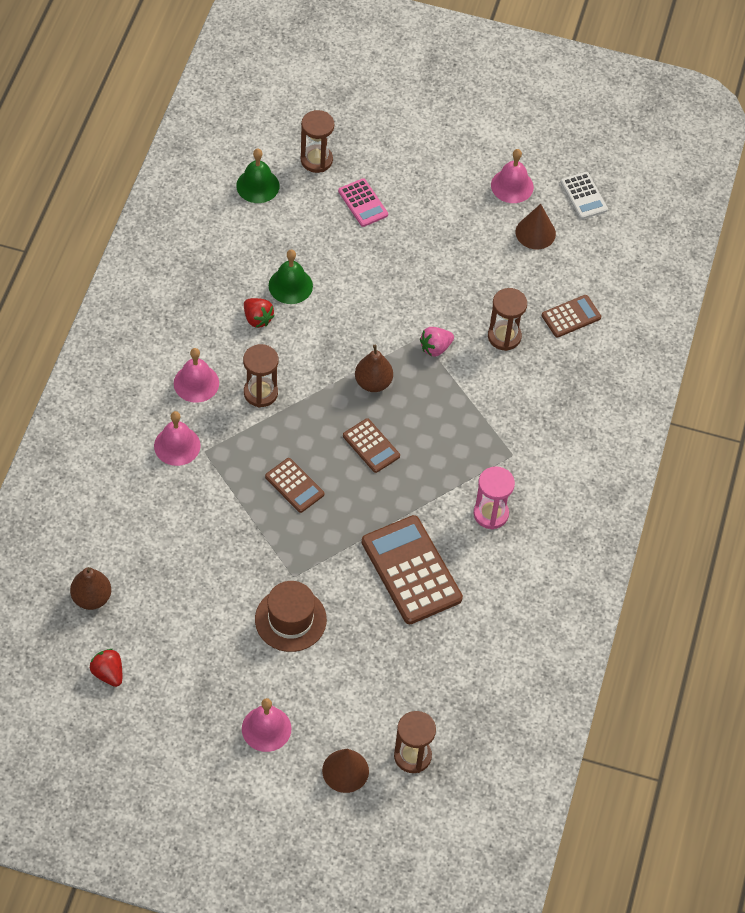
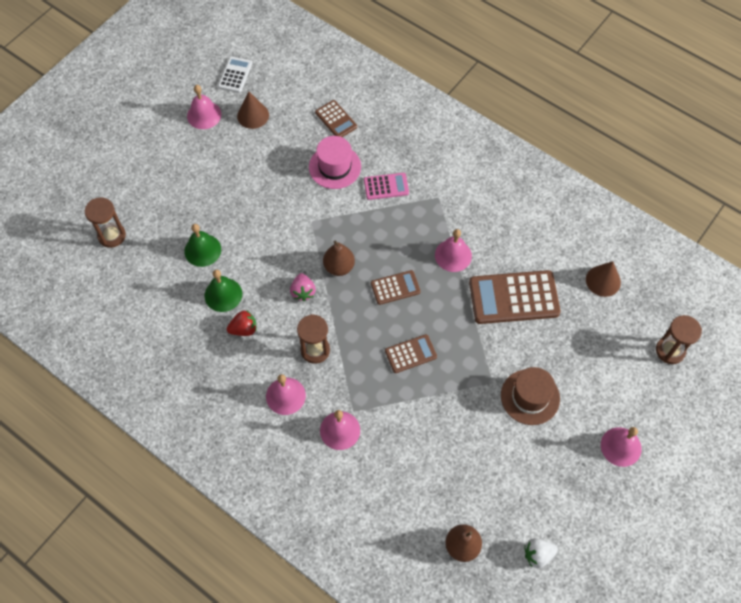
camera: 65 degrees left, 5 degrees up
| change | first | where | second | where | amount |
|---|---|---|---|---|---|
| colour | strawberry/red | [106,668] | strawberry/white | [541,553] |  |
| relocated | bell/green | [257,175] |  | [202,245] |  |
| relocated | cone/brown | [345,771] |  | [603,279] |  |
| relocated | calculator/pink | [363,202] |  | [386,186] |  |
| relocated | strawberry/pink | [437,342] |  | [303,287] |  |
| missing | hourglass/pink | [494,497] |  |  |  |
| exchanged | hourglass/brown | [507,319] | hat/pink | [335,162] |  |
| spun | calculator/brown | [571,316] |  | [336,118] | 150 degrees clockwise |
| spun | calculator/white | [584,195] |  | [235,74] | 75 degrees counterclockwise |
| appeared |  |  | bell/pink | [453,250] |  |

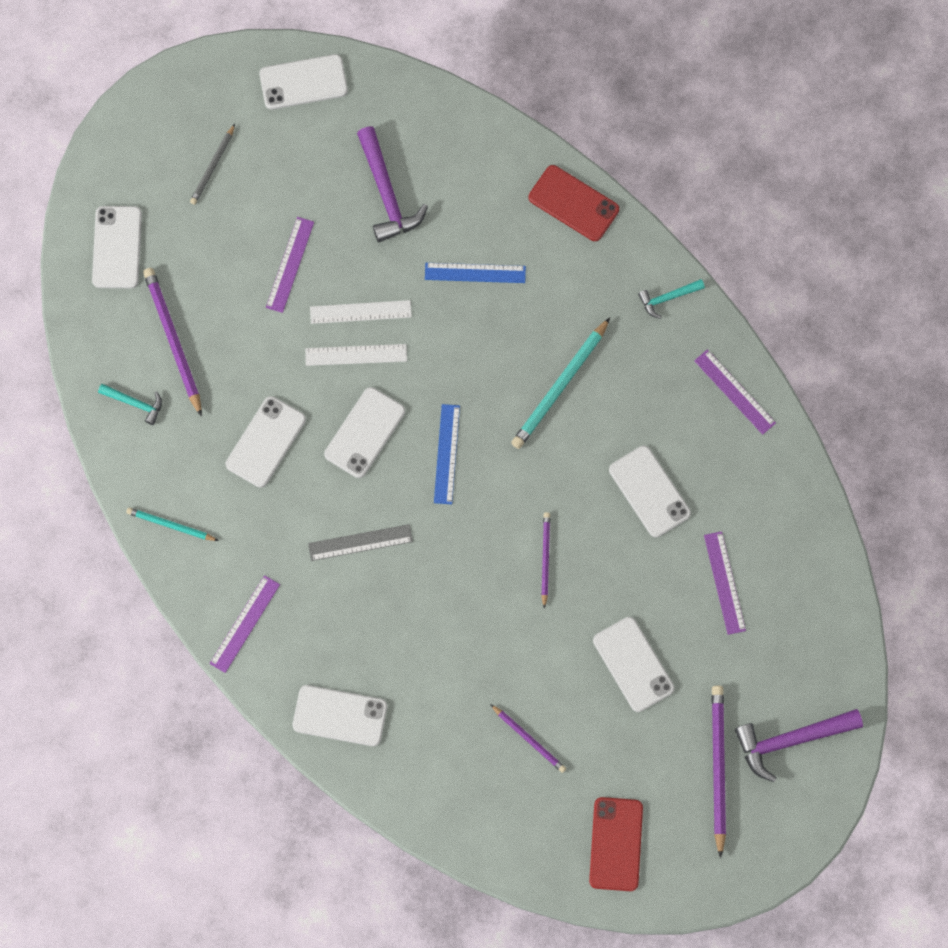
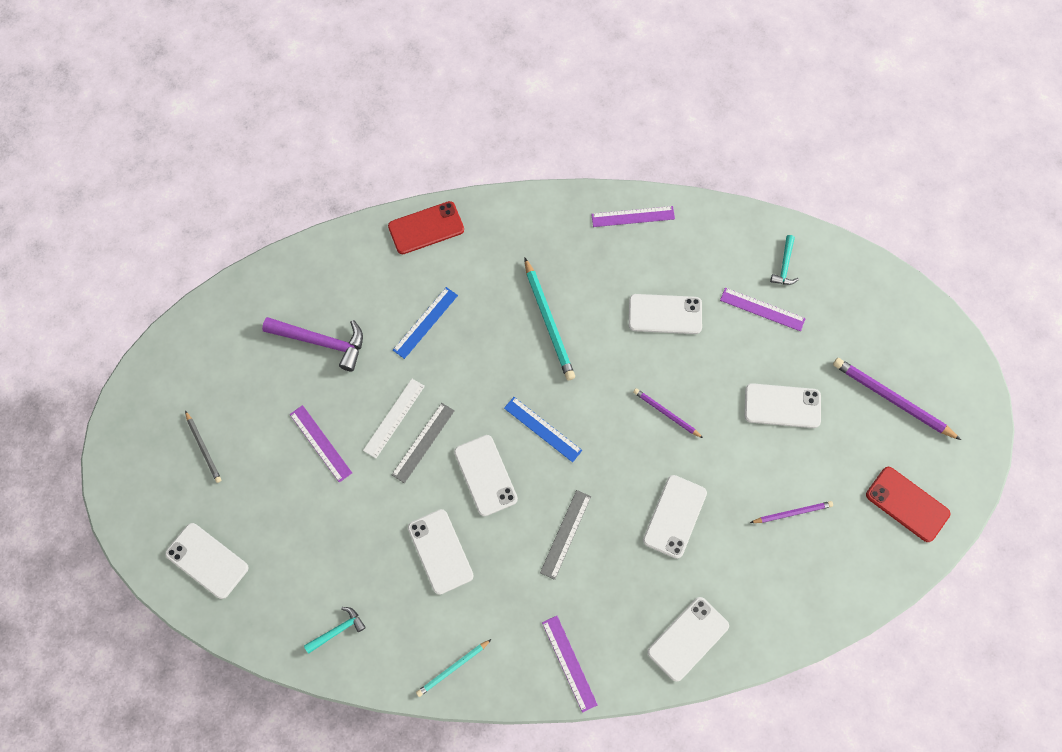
camera: 55 degrees left, 5 degrees down
| change | first | where | second | where | amount |
|---|---|---|---|---|---|
| missing | pencil/purple | [172,342] |  |  |  |
| relocated | phone/white | [303,81] |  | [675,517] |  |
| colour | ruler/white | [356,355] | ruler/grey | [423,443] |  |
| relocated | hammer/turquoise | [671,299] |  | [784,260] |  |
| missing | hammer/purple | [799,745] |  |  |  |

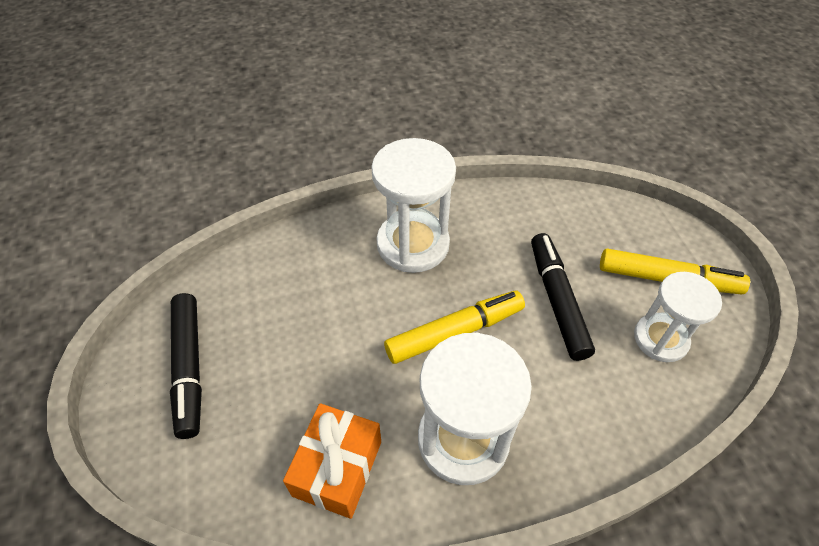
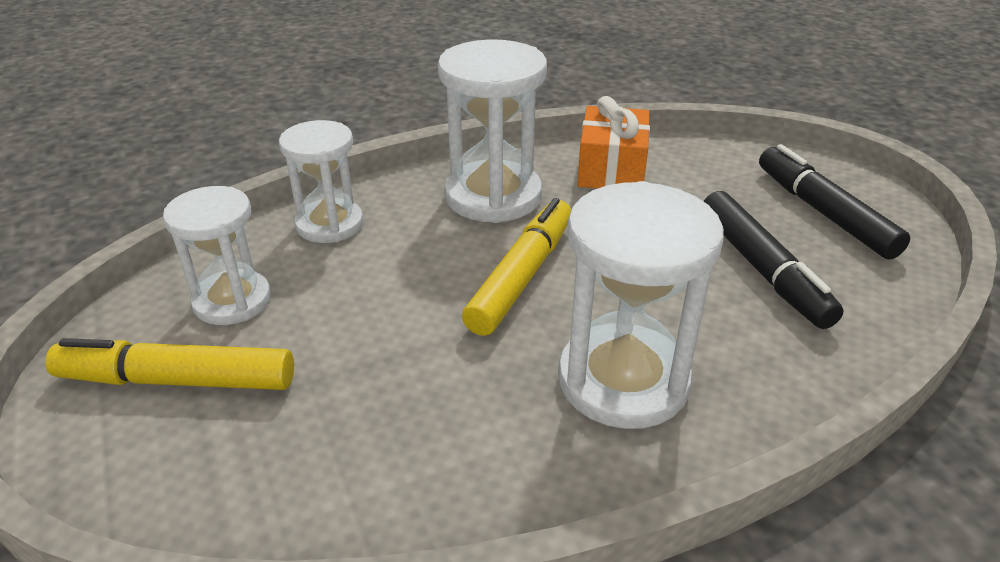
camera: 170 degrees right, 15 degrees down
| change | first | where | second | where | amount |
|---|---|---|---|---|---|
| spun | marker/yellow | [454,327] |  | [516,267] | 150 degrees clockwise |
| relocated | marker/black | [563,297] |  | [773,260] |  |
| appeared |  |  | hourglass/white | [321,181] |  |

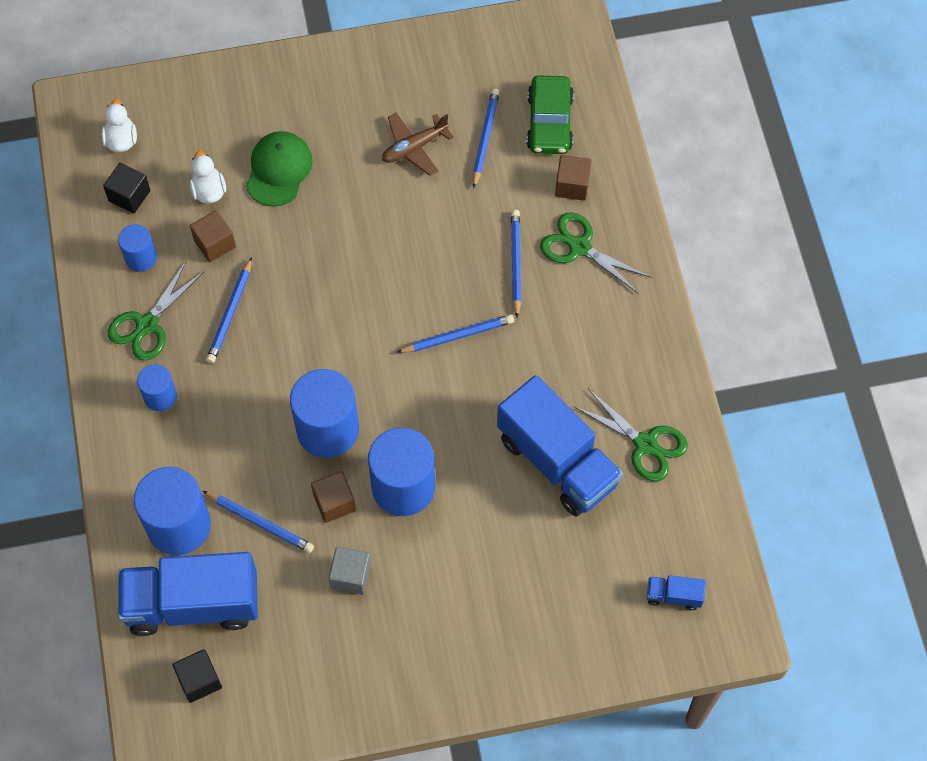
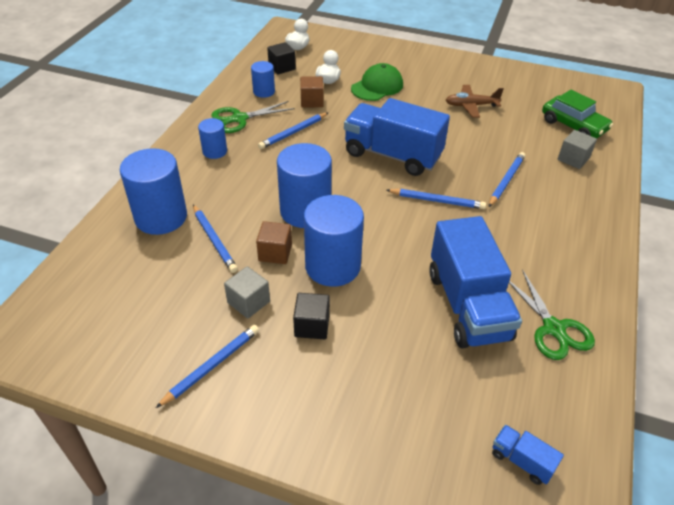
camera: 30 degrees right, 20 degrees down
| change | first | where | second | where | amount |
|---|---|---|---|---|---|
| relocated | truck/blue | [188,594] |  | [397,137] |  |
| relocated | cube/black | [197,676] |  | [311,316] |  |
| relocated | pencil/blue | [486,138] |  | [207,366] |  |
| spun | car/green | [550,114] |  | [577,114] | 75 degrees counterclockwise |
| missing | scissors/green | [595,253] |  |  |  |
| colour | cube/brown | [573,178] | cube/grey | [577,149] |  |

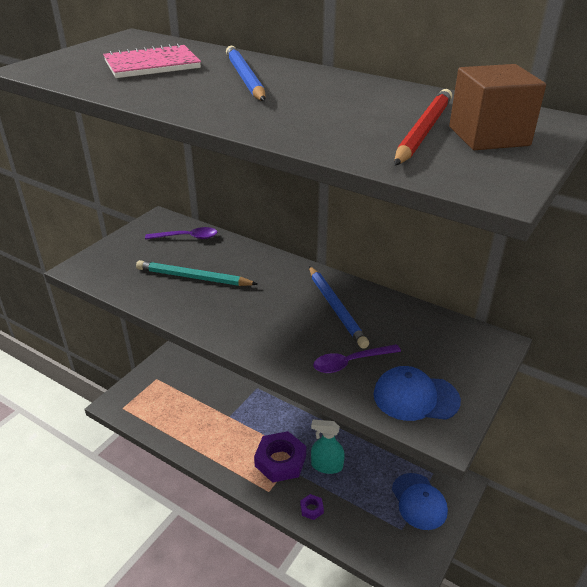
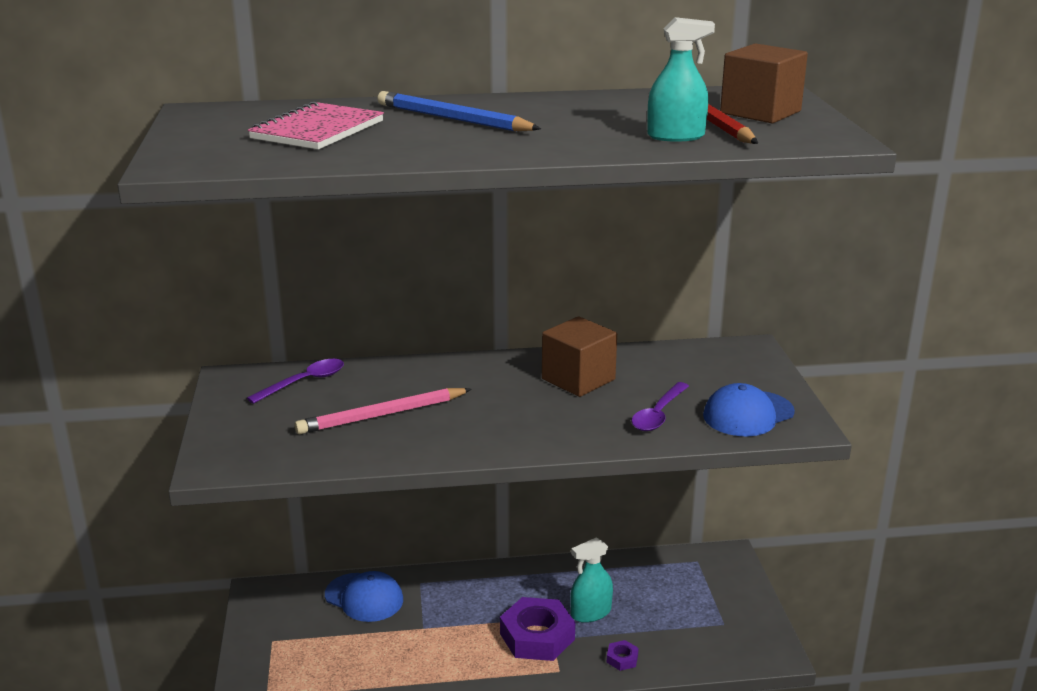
camera: 40 degrees left, 10 degrees down
| change | first | where | second | where | amount |
|---|---|---|---|---|---|
| colour | pencil/turquoise | [196,273] | pencil/pink | [383,411] |  |
| exchanged | pencil/blue | [339,307] | cube/brown | [579,356] |  |
| relocated | cap/blue | [420,501] |  | [364,596] |  |
| appeared |  |  | spray bottle/turquoise | [681,79] |  |

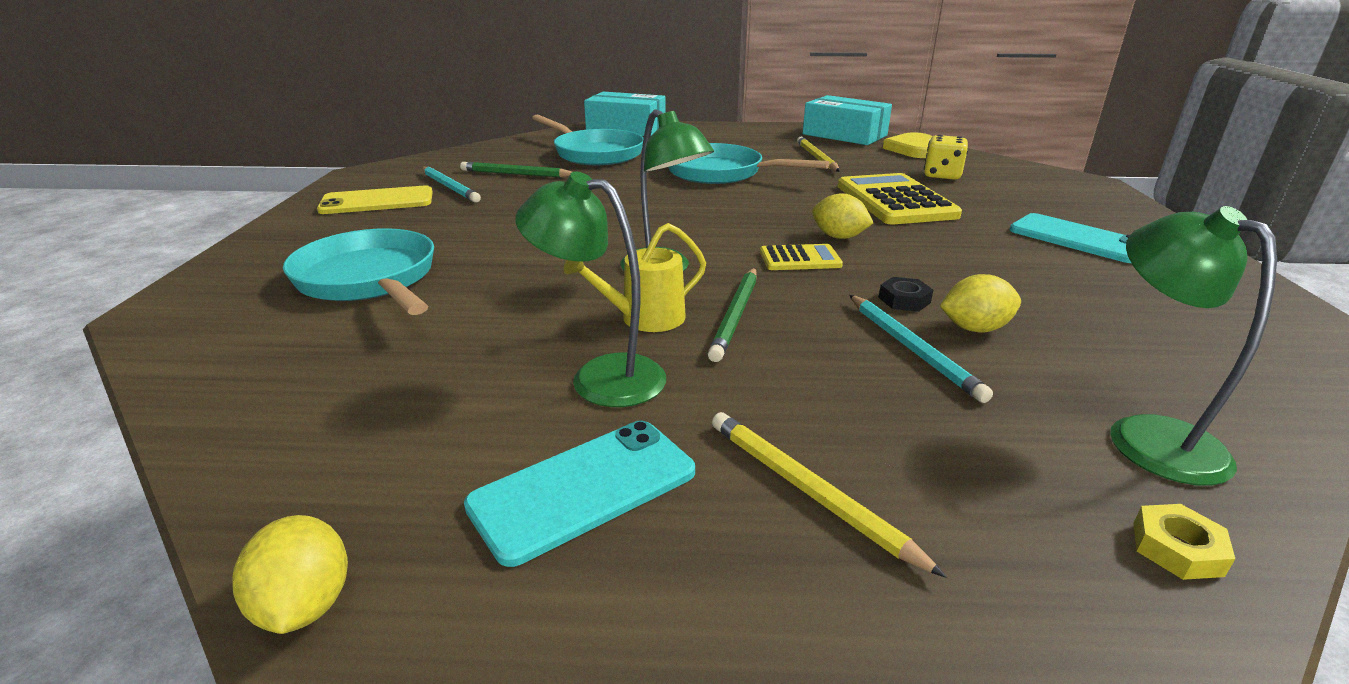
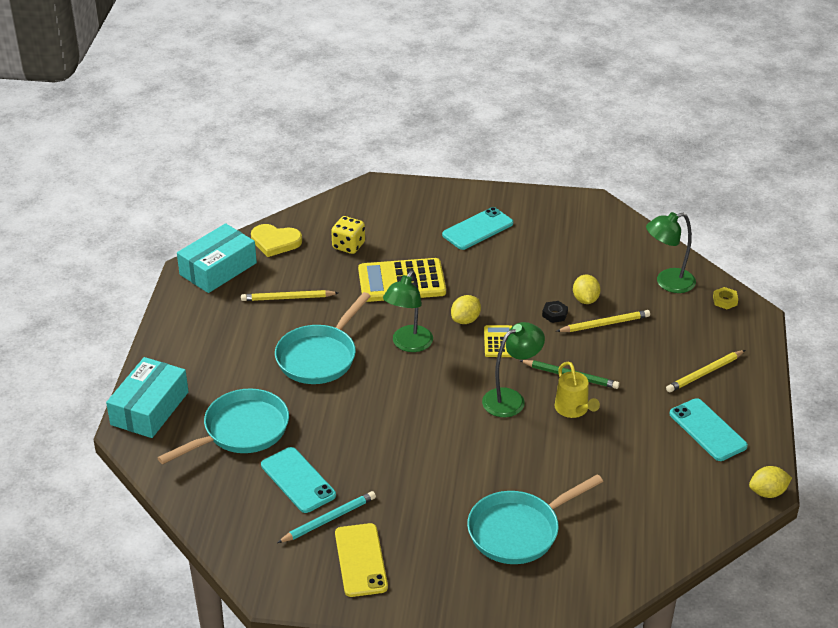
camera: 85 degrees left, 10 degrees up
| change | first | where | second | where | amount |
|---|---|---|---|---|---|
| exchanged | pencil/green | [516,169] | phone/turquoise | [298,480] |  |
| relocated | lamp/green | [590,289] |  | [408,311] |  |
| colour | pencil/turquoise | [921,349] | pencil/yellow | [603,321] |  |

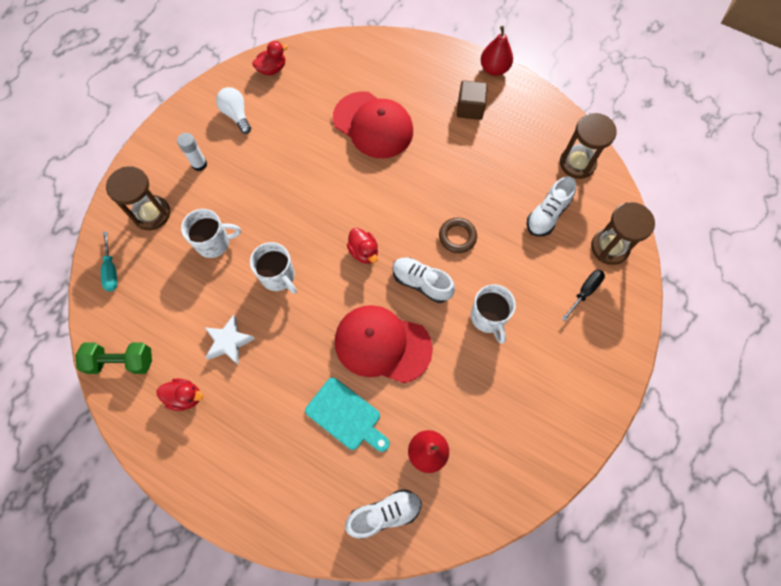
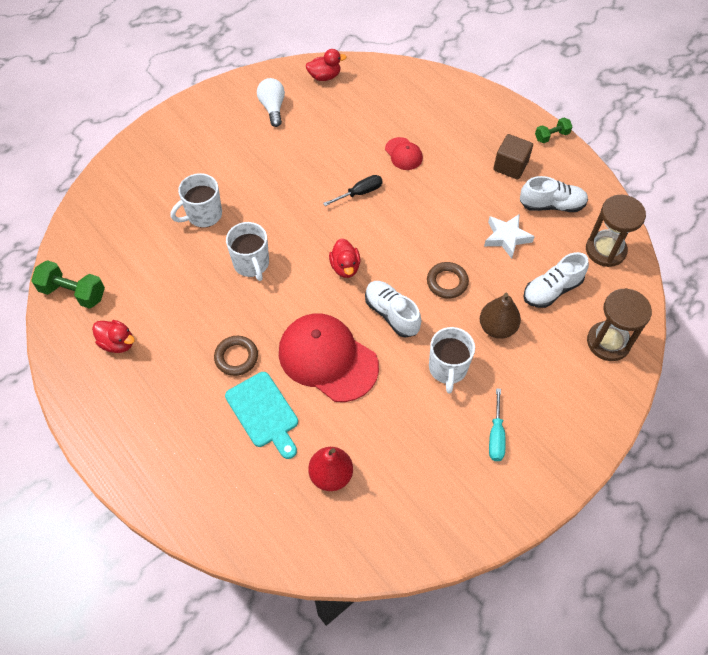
camera: 20 degrees right, 10 degrees down
| change | first | where | second | where | amount |
|---|---|---|---|---|---|
| relocated | screwdriver/turquoise | [109,261] |  | [497,424] |  |
| missing | hourglass/brown | [138,198] |  |  |  |
| missing | glue stick/white | [192,152] |  |  |  |
| spun | mug/white | [211,233] |  | [196,200] | 135 degrees clockwise |
| relocated | star/white | [229,340] |  | [509,236] |  |
| size | cap/red | [373,124] |  | [404,153] | x0.47 |
| relocated | shoe/white | [383,514] |  | [554,194] |  |
| exchanged | pear/red | [497,51] | dumbbell/green | [553,130] |  |
| relocated | screwdriver/black | [583,295] |  | [353,190] |  |
| appeared |  |  | ring/brown | [236,356] |  |
| appeared |  |  | pear/brown | [500,316] |  |

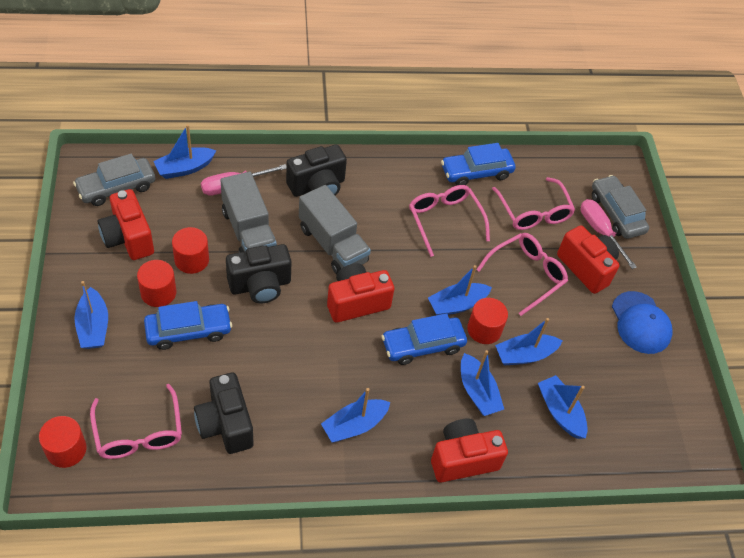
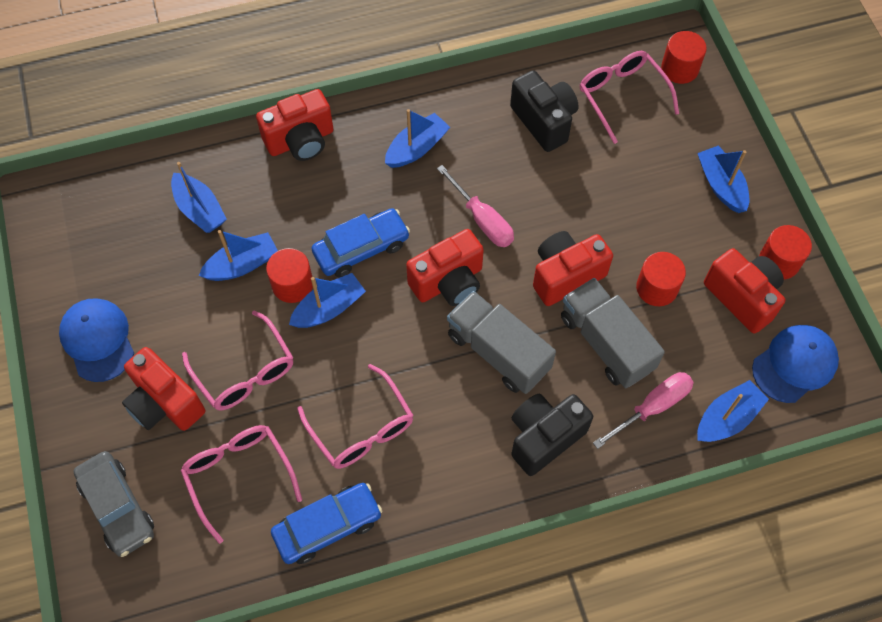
camera: 175 degrees right, 10 degrees up
| change | first | where | second | where | amount |
|---|---|---|---|---|---|
| exchanged | car/grey | [114,180] | cap/blue | [795,364] |  |
| relocated | cylinder/red | [157,283] |  | [785,252] |  |
| missing | car/blue | [188,325] |  |  |  |
| colour | camera/black | [259,273] | camera/red | [573,268] |  |
| missing | boat/blue | [482,383] |  |  |  |
| spun | glasses/pink | [522,274] |  | [237,360] | 75 degrees counterclockwise |
| relocated | screwdriver/pink | [609,234] |  | [475,206] |  |

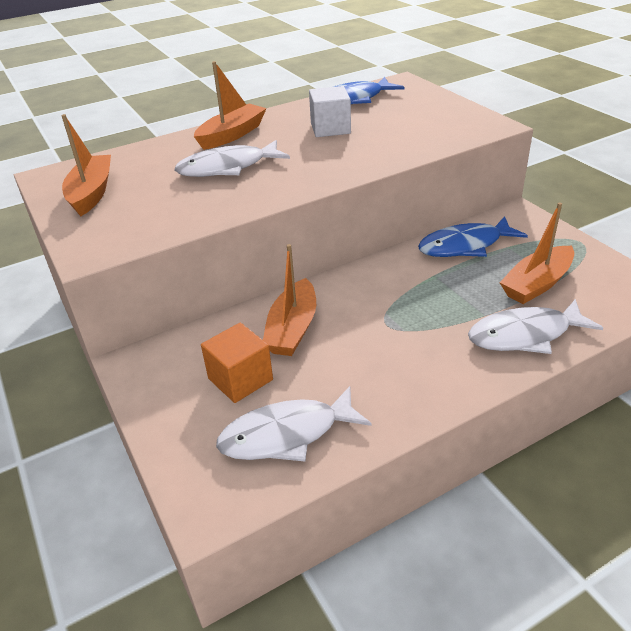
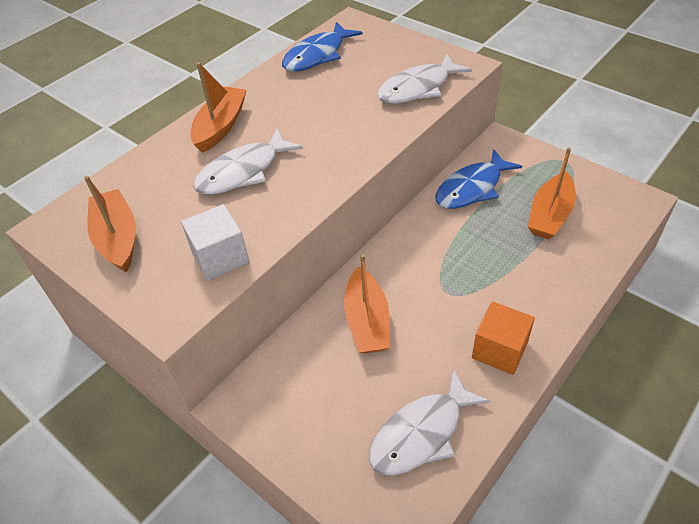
camera: 20 degrees left, 10 degrees up
| change | first | where | second | where | amount |
|---|---|---|---|---|---|
| relocated | cube/orange | [237,363] |  | [503,338] |  |
| relocated | cube/white | [330,111] |  | [215,242] |  |
| relocated | fish/white | [535,326] |  | [424,79] |  |

